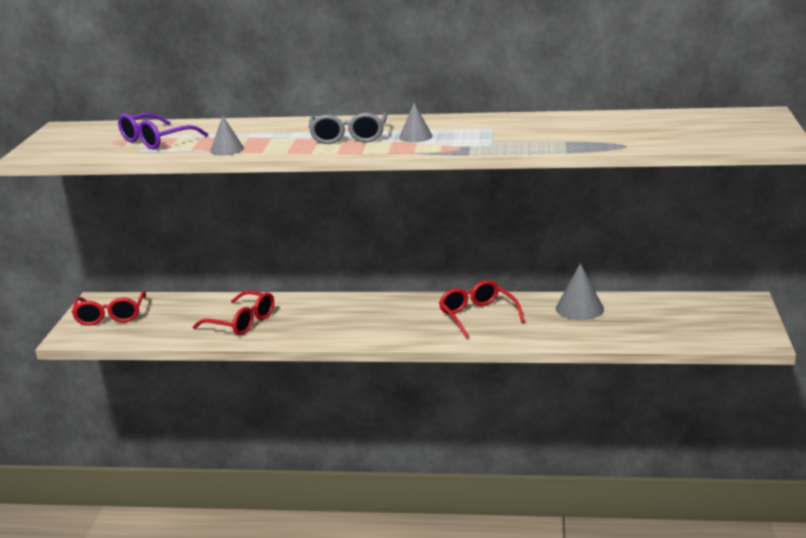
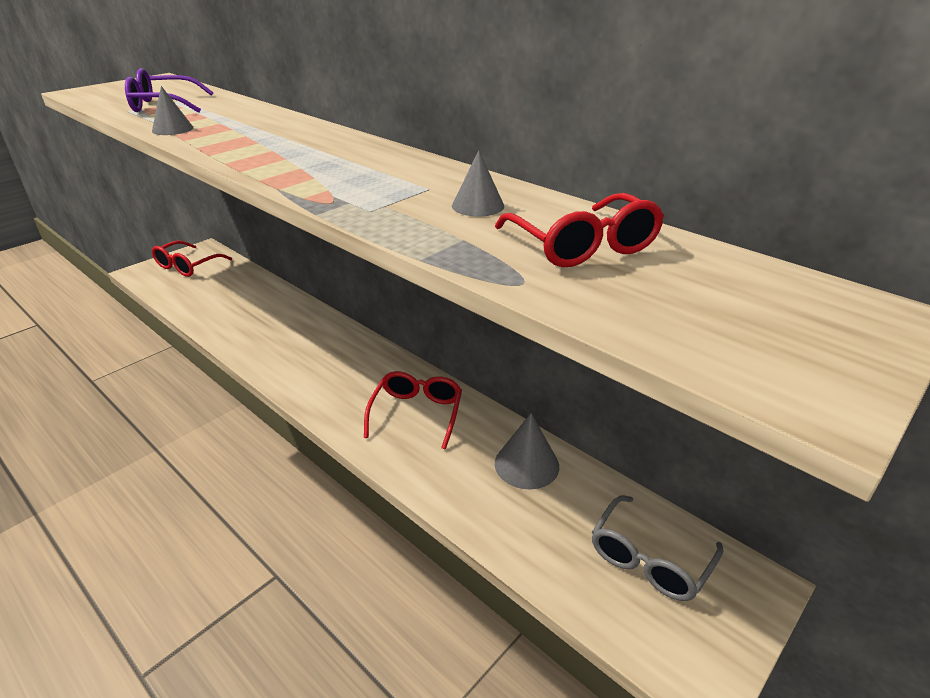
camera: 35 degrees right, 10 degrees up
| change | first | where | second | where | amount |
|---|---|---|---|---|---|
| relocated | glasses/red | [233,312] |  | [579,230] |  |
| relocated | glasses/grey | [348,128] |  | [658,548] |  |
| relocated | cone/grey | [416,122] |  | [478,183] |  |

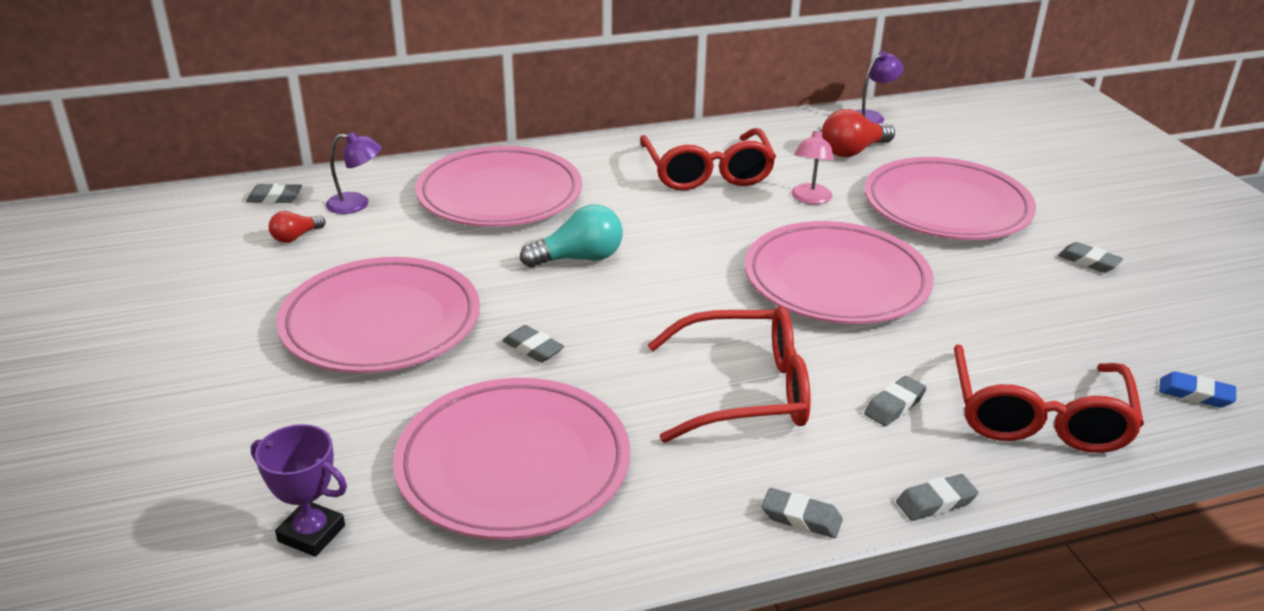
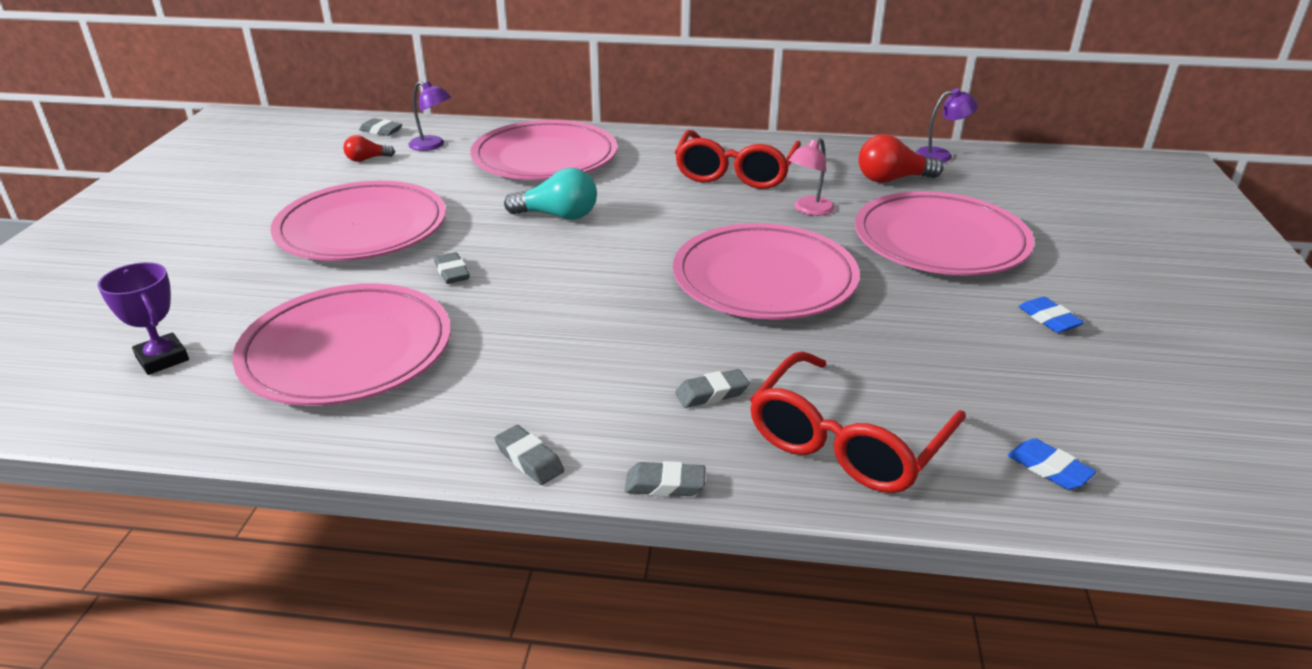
camera: 25 degrees right, 0 degrees up
| change | first | where | second | where | amount |
|---|---|---|---|---|---|
| missing | glasses/red | [729,374] |  |  |  |
| colour | eraser/grey | [1090,257] | eraser/blue | [1051,315] |  |

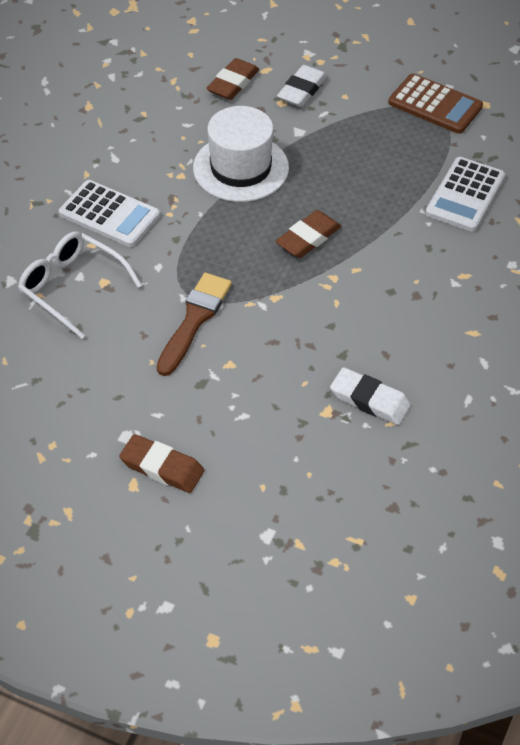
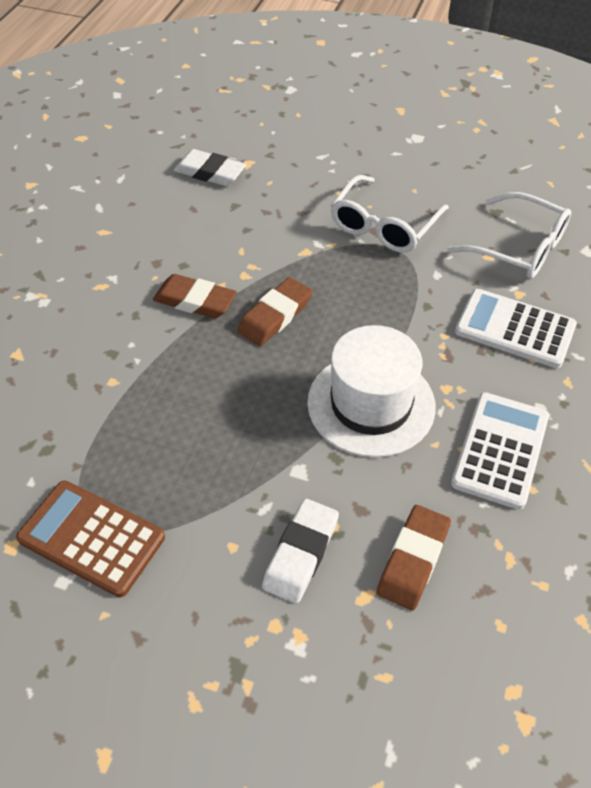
camera: 175 degrees right, 0 degrees up
| change | first | where | second | where | amount |
|---|---|---|---|---|---|
| relocated | eraser/brown | [161,463] |  | [195,296] |  |
| exchanged | brush/brown | [194,324] | glasses/white | [390,214] |  |
| relocated | calculator/white | [465,194] |  | [500,451] |  |

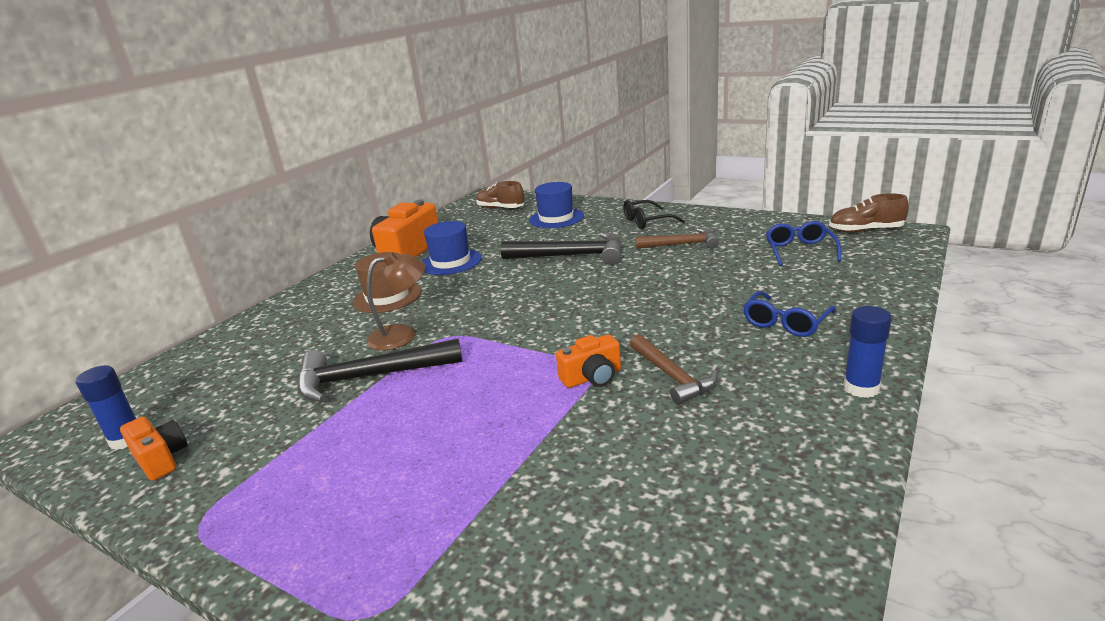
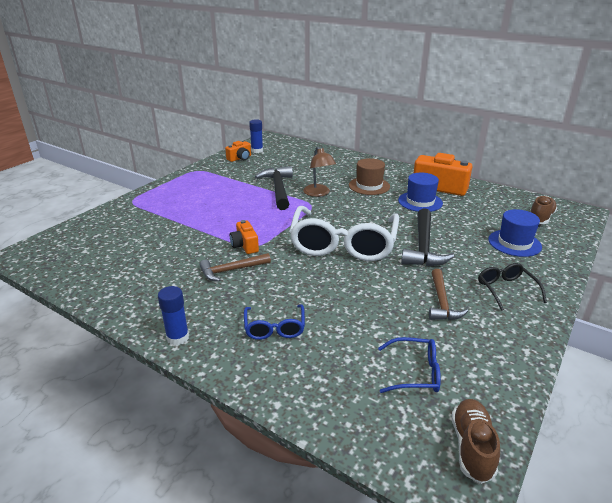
camera: 90 degrees right, 5 degrees up
| change | first | where | second | where | amount |
|---|---|---|---|---|---|
| spun | glasses/blue | [789,314] |  | [274,322] | 135 degrees counterclockwise |
| appeared |  |  | glasses/white | [344,233] |  |

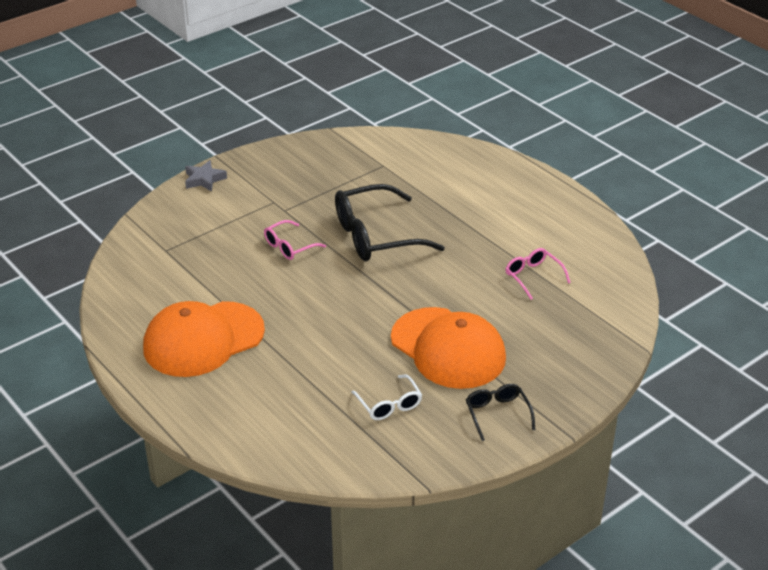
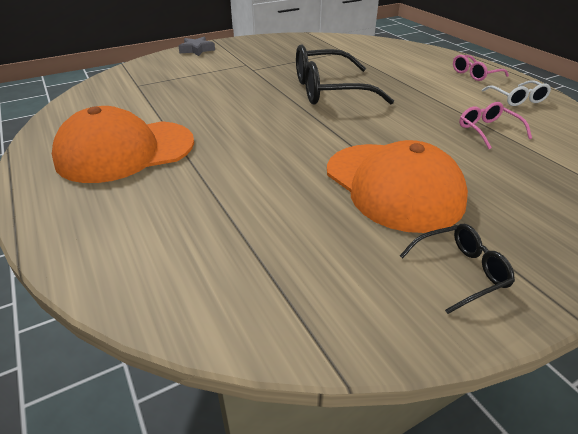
camera: 10 degrees right, 0 degrees up
| change | first | where | second | where | amount |
|---|---|---|---|---|---|
| relocated | glasses/pink | [295,240] |  | [481,68] |  |
| relocated | glasses/white | [386,397] |  | [516,93] |  |
| spun | glasses/black | [500,412] |  | [457,269] | 75 degrees clockwise |

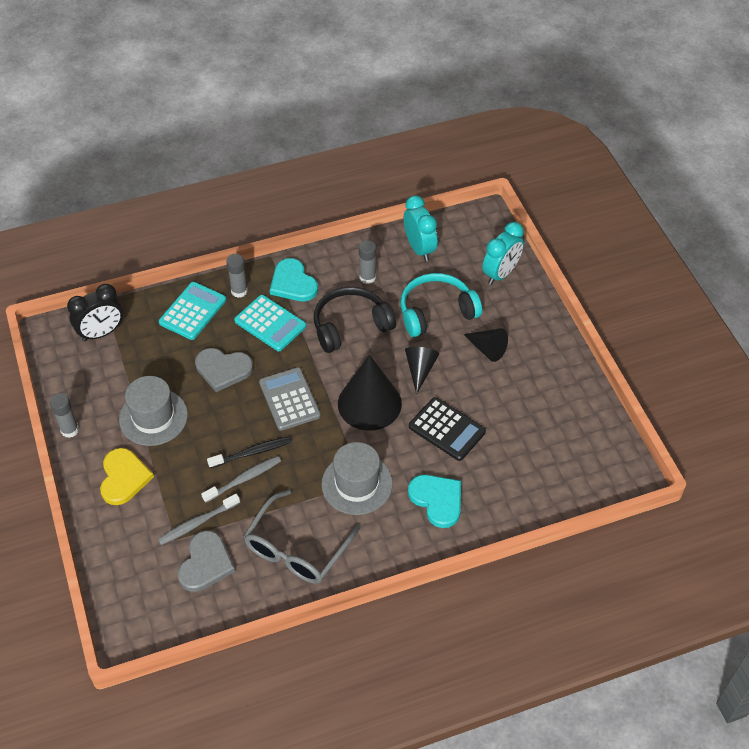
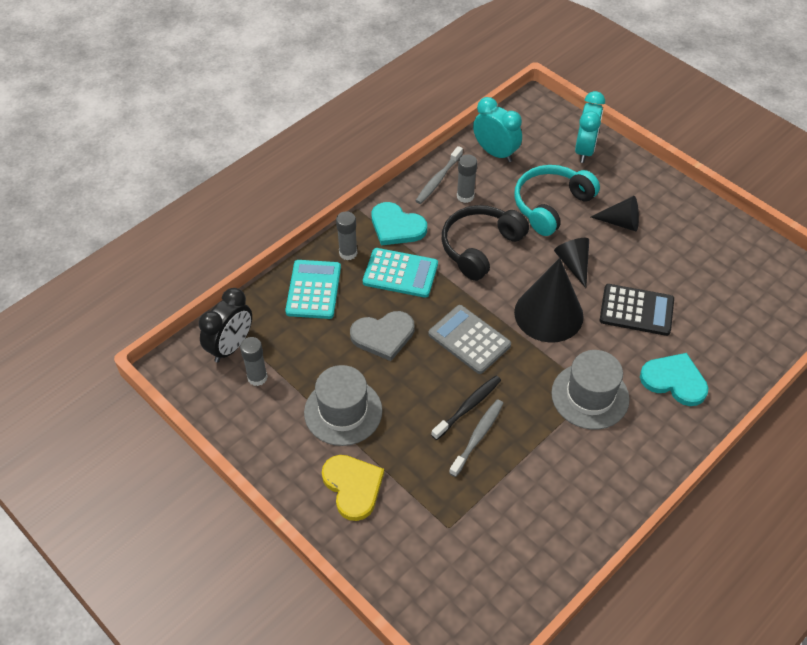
camera: 25 degrees left, 0 degrees up
| change | first | where | second | where | amount |
|---|---|---|---|---|---|
| relocated | glue stick/grey | [64,415] |  | [254,361] |  |
| relocated | toothbrush/grey | [199,519] |  | [439,175] |  |
| missing | heart/grey | [206,561] |  |  |  |
| missing | glasses/grey | [302,536] |  |  |  |

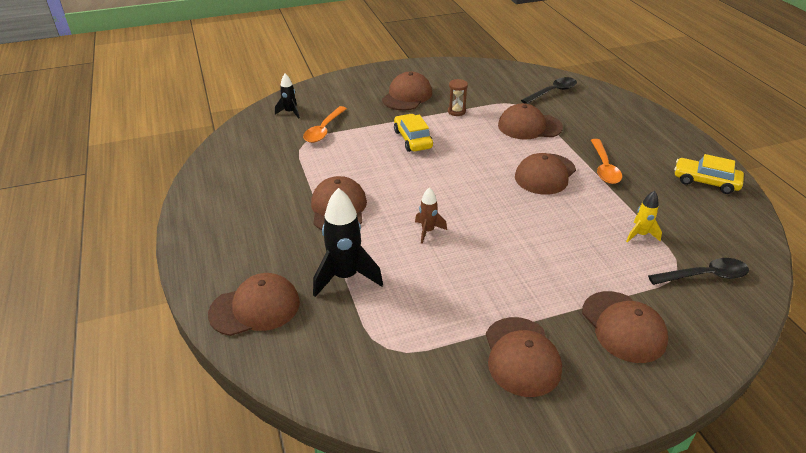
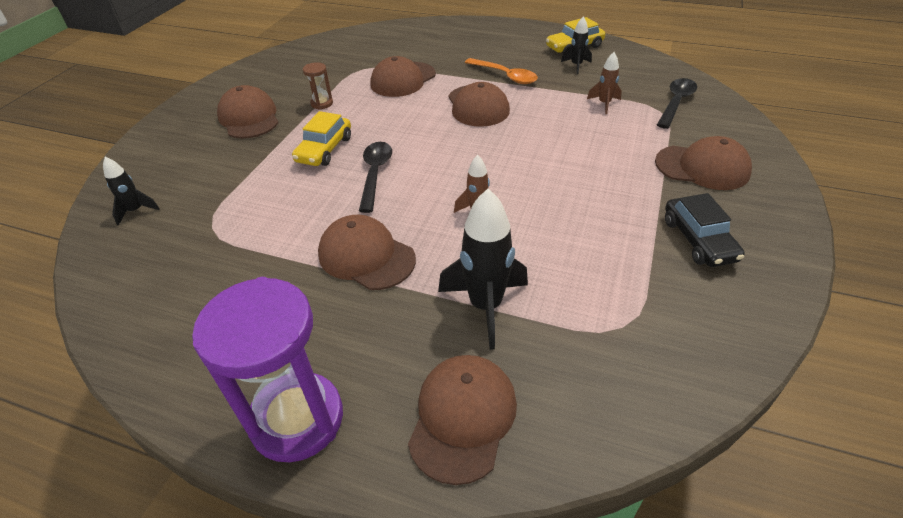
camera: 50 degrees left, 5 degrees up
| change | first | where | second | where | amount |
|---|---|---|---|---|---|
| missing | spoon/orange | [325,124] |  |  |  |
| spun | car/yellow | [413,133] |  | [321,138] | 90 degrees counterclockwise |
| exchanged | cap/brown | [524,357] | car/black | [705,230] |  |
| relocated | spoon/black | [549,90] |  | [375,177] |  |
| colour | rocket/yellow | [644,217] | rocket/brown | [604,83] |  |
| appeared |  |  | hourglass/purple | [267,369] |  |
| appeared |  |  | rocket/black | [576,45] |  |

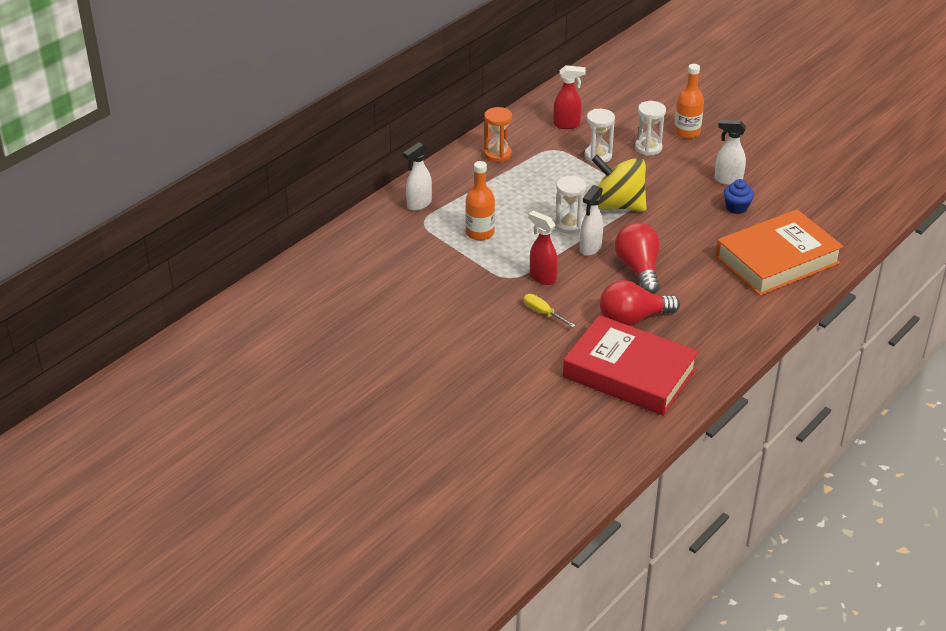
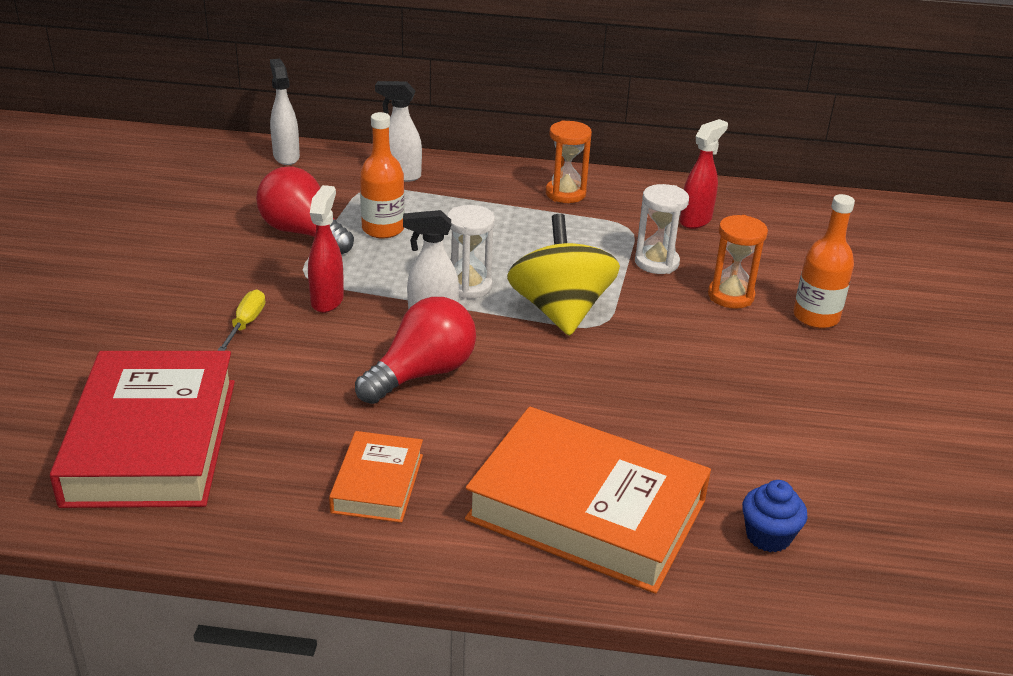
camera: 55 degrees right, 5 degrees down
| change | first | where | second | where | amount |
|---|---|---|---|---|---|
| spun | spray bottle/red | [569,97] |  | [704,174] | 105 degrees counterclockwise |
| relocated | light bulb/red | [640,303] |  | [305,210] |  |
| colour | hourglass/white | [650,128] | hourglass/orange | [738,262] |  |
| relocated | spray bottle/white | [730,152] |  | [285,112] |  |
| relocated | cupcake/blue | [739,196] |  | [775,516] |  |
| appeared |  |  | book/orange | [376,477] |  |

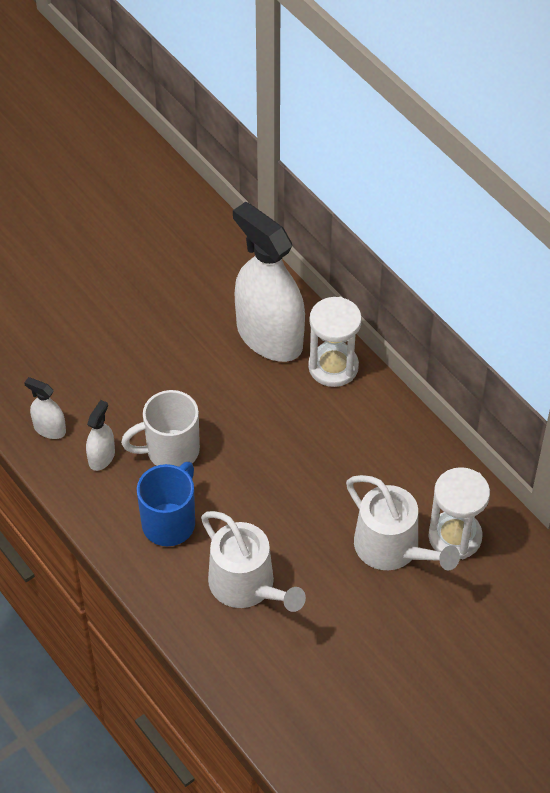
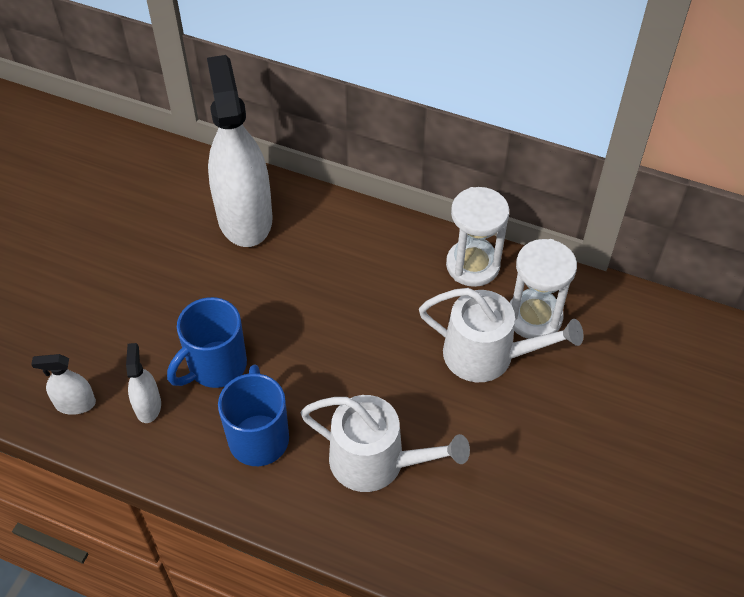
camera: 30 degrees left, 0 degrees up
| change | first | where | second | where | amount |
|---|---|---|---|---|---|
| colour | mug/white | [160,428] | mug/blue | [207,342] |  |
| spun | spray bottle/white | [269,282] |  | [240,151] | 60 degrees clockwise |
| relocated | hourglass/white | [335,342] |  | [477,237] |  |

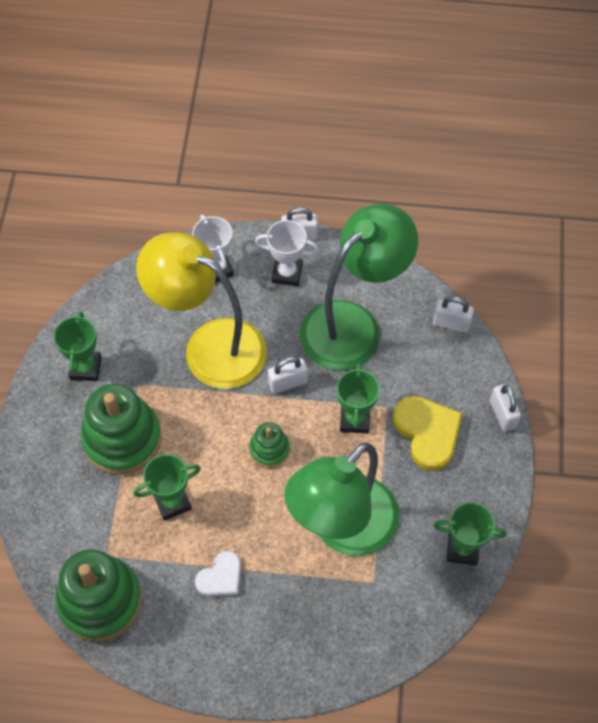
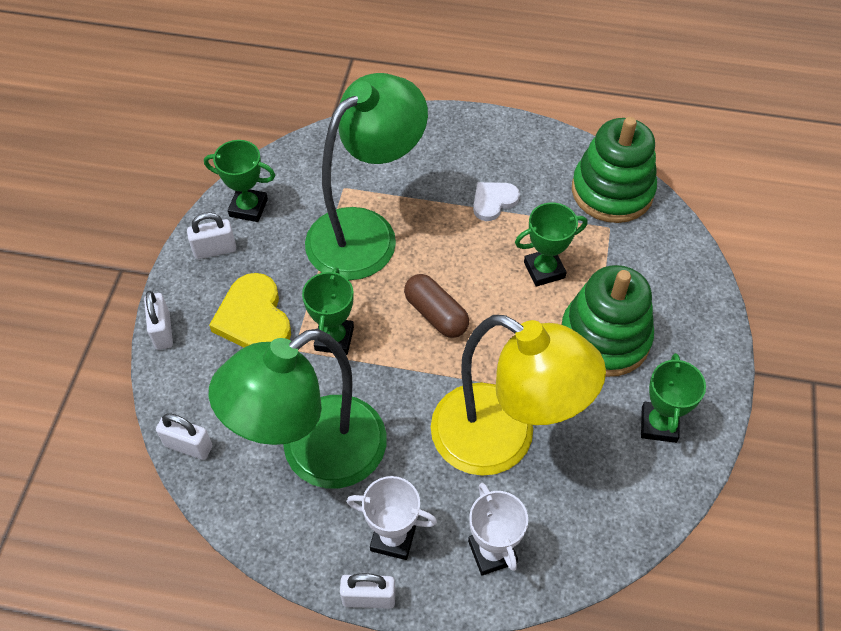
camera: 175 degrees left, 5 degrees down
| change | first | where | second | where | amount |
|---|---|---|---|---|---|
| exchanged | stacking toy/green | [269,445] | capsule/brown | [436,306] |  |
| relocated | padlock/white | [288,375] |  | [211,235] |  |

